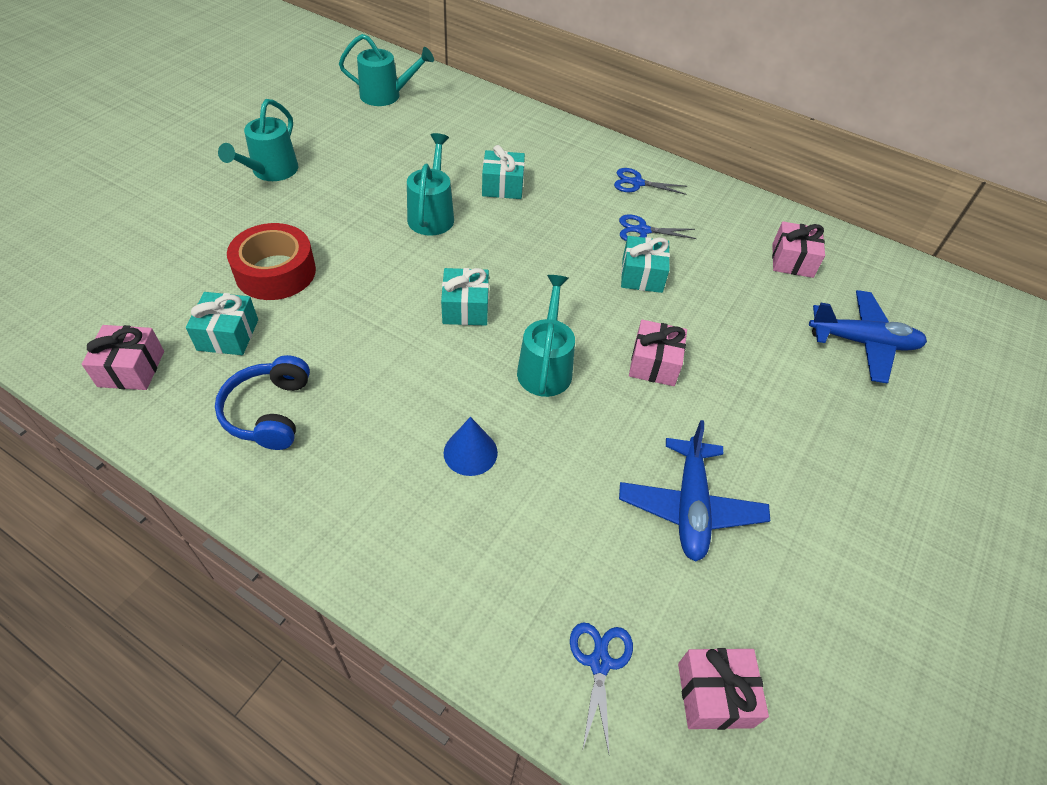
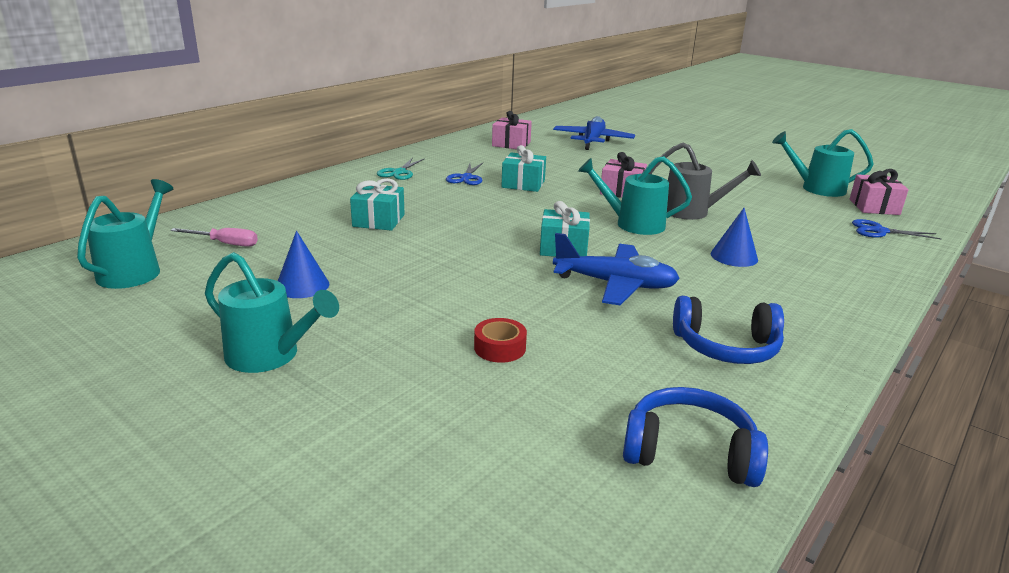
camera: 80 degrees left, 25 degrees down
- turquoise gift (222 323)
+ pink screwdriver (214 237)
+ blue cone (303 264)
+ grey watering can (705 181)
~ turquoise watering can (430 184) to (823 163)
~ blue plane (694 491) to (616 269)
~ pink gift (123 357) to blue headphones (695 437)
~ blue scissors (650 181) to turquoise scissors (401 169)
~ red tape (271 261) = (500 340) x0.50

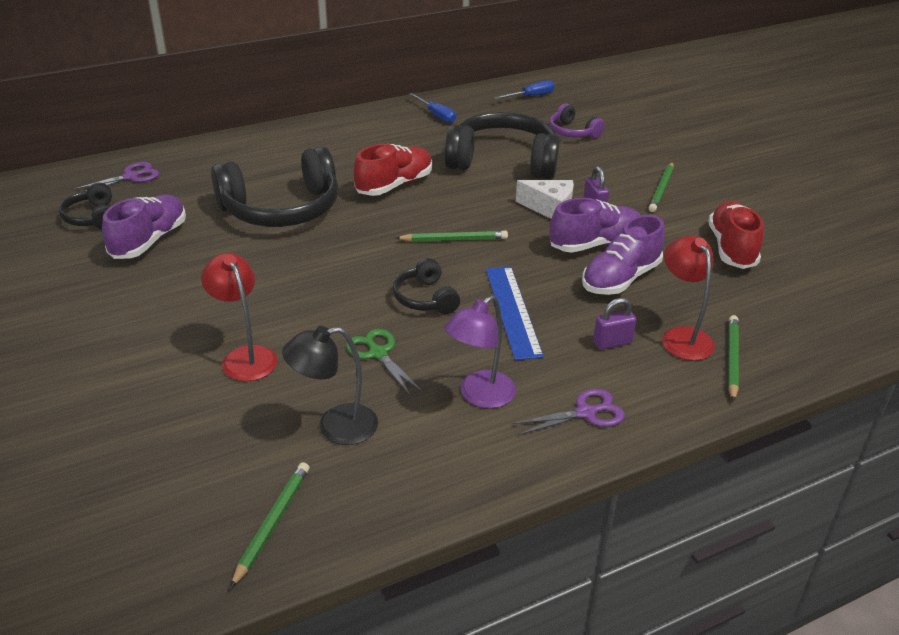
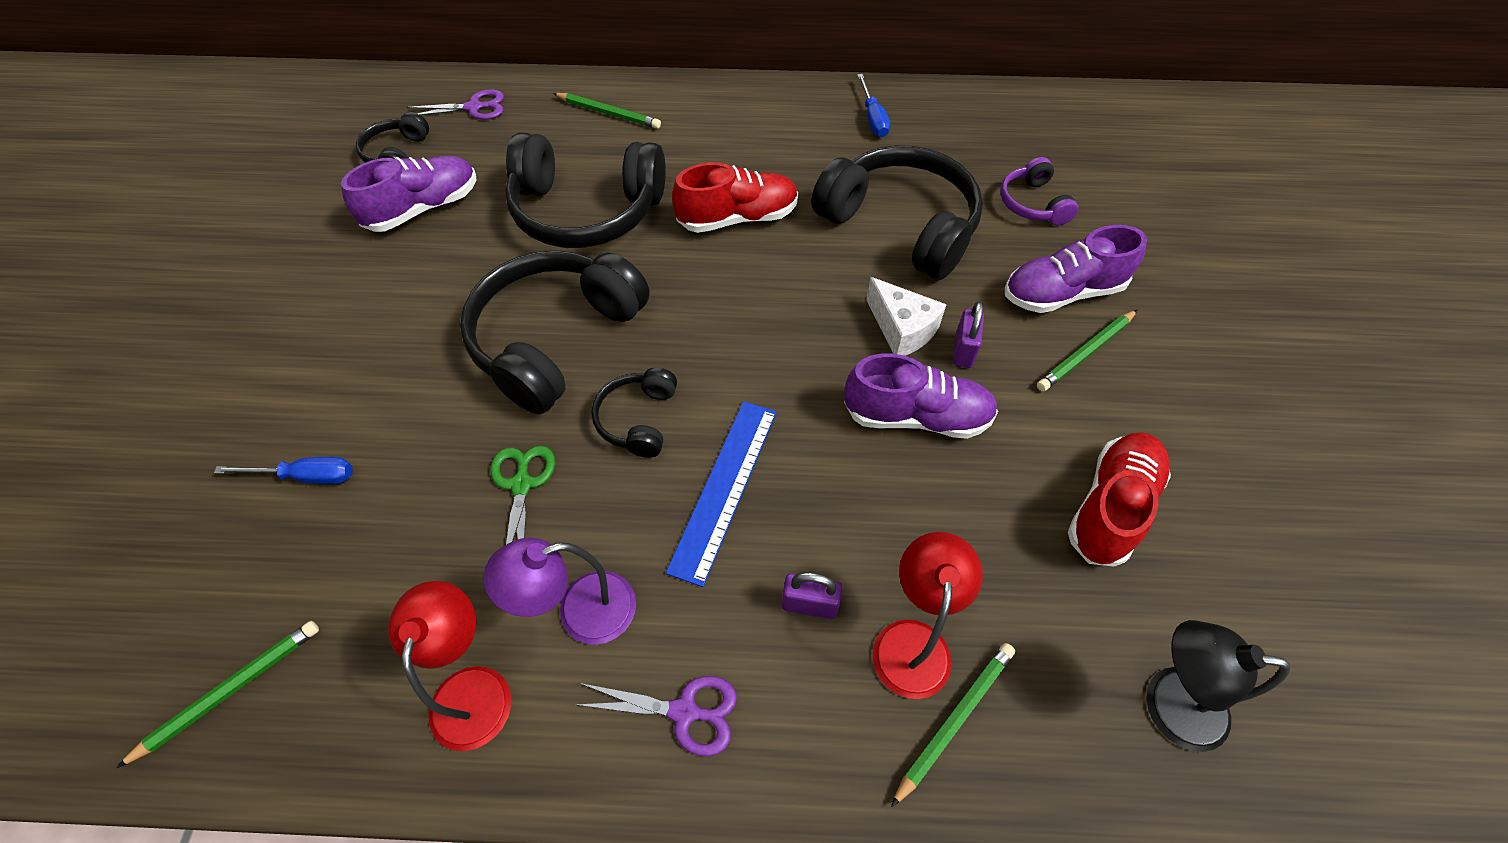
camera: 30 degrees right, 20 degrees up
+ black headphones (555 332)
~ red lamp (239 317) to (449 666)
~ black lamp (330 385) to (1218 686)
~ green pencil (452 236) to (607 111)
~ blue screwdriver (524 89) to (283 470)
~ purple shoe (623 255) to (1076 269)

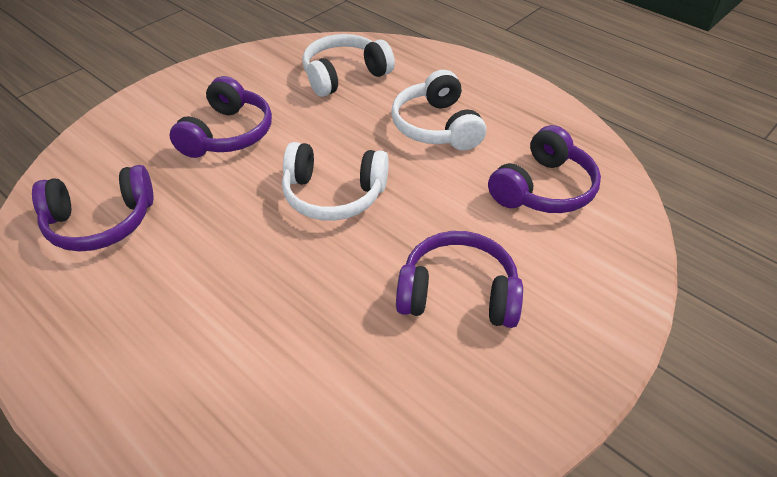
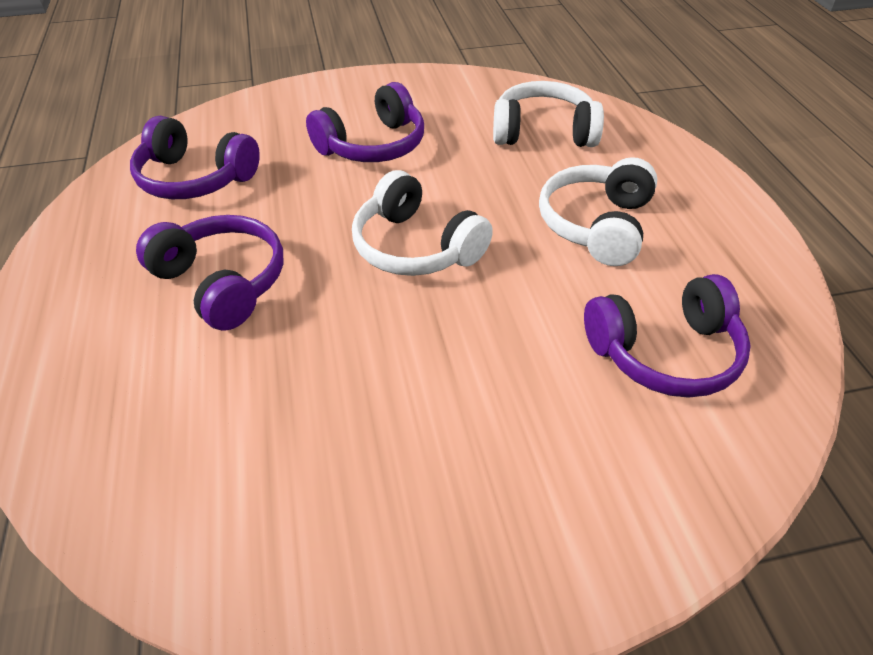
camera: 35 degrees right, 0 degrees up
~ purple headphones (459 279) to (209 272)

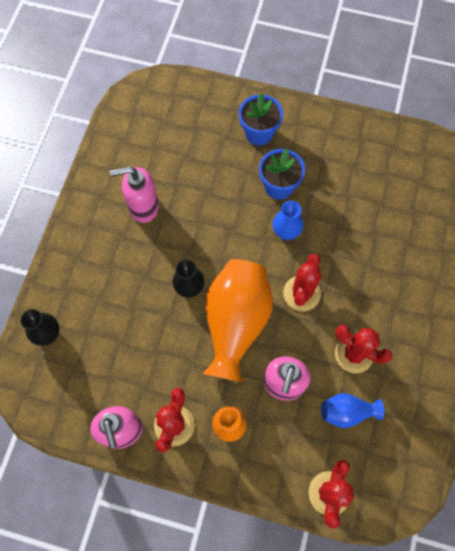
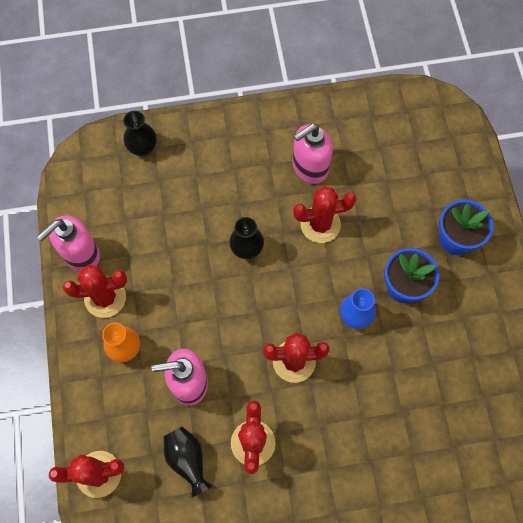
camera: 65 degrees right, 0 degrees up
- orange vase (237 321)
+ red cactus (324 214)
~ blue vase (352 410) to black vase (188 461)
~ pink soap dispenser (134 194) = (312 154) 90 degrees counterclockwise

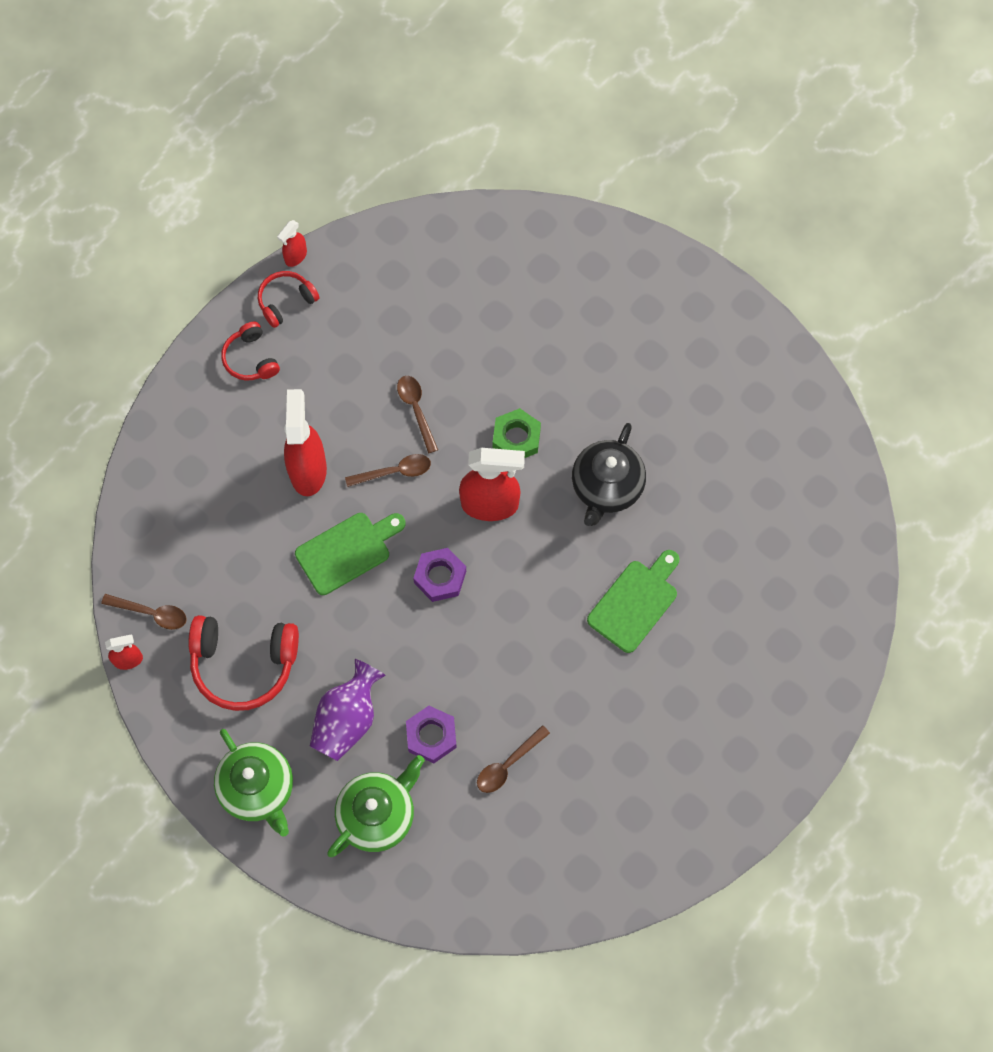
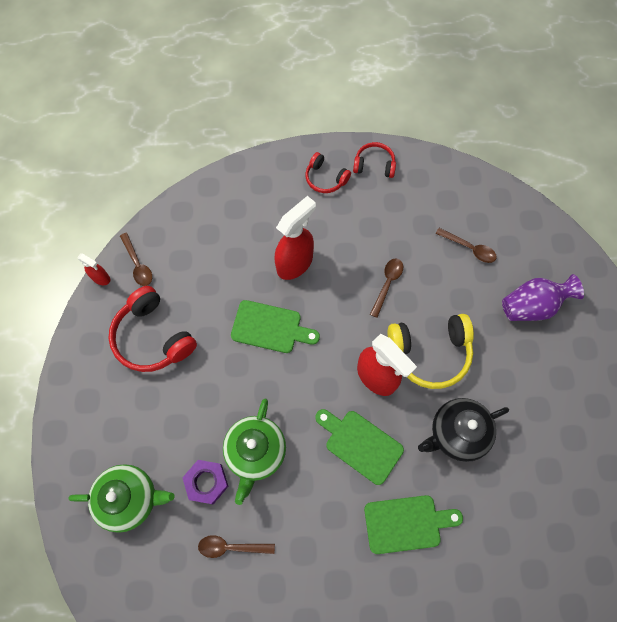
camera: 45 degrees right, 0 degrees up
- red spray bottle (292 243)
- purple nut (439 575)
+ green cutting board (359 447)
~ green teapot (253 783) to (254 452)
~ purple vase (348 710) to (543 297)
~ brown spoon (388 470) to (466 245)
~ green nut (517 433) to yellow headphones (431 351)
~ red headphones (250 351) = (328 172) 75 degrees counterclockwise

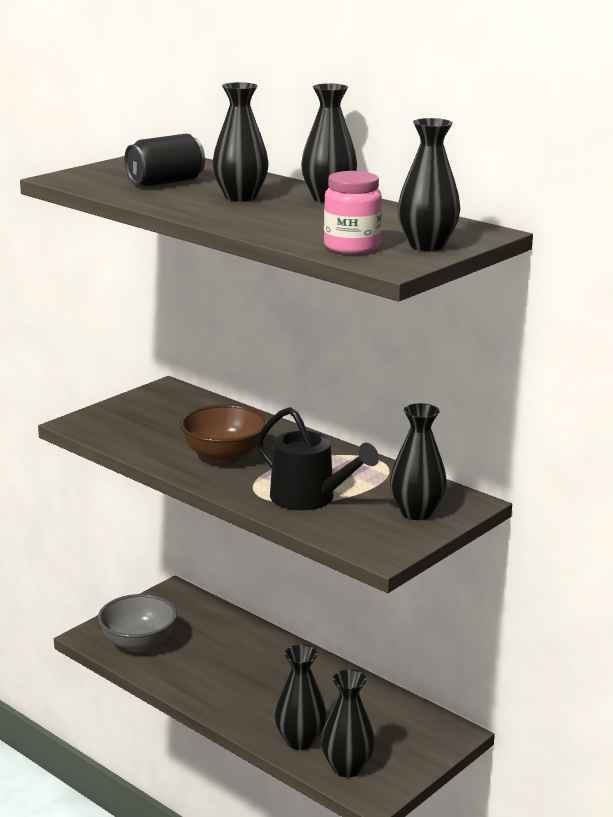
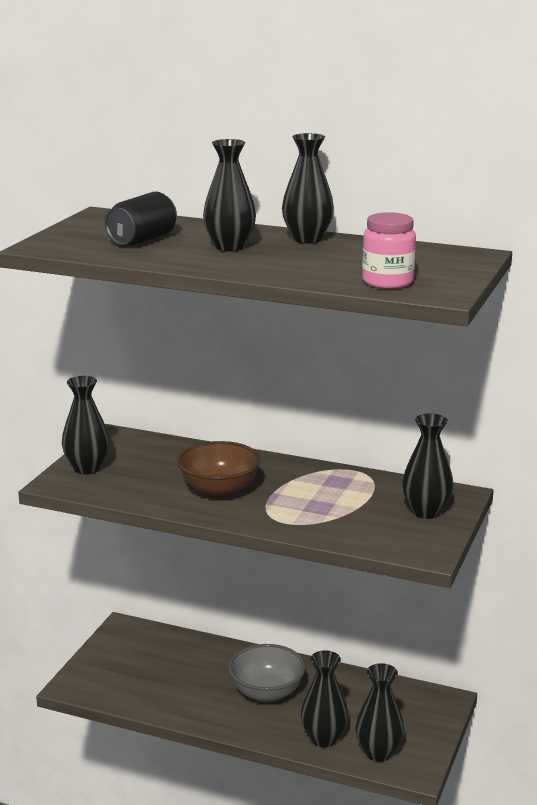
camera: 20 degrees left, 0 degrees up
- black watering can (317 458)
~ grey bowl (137 623) to (266 673)
~ black vase (429 184) to (86 425)

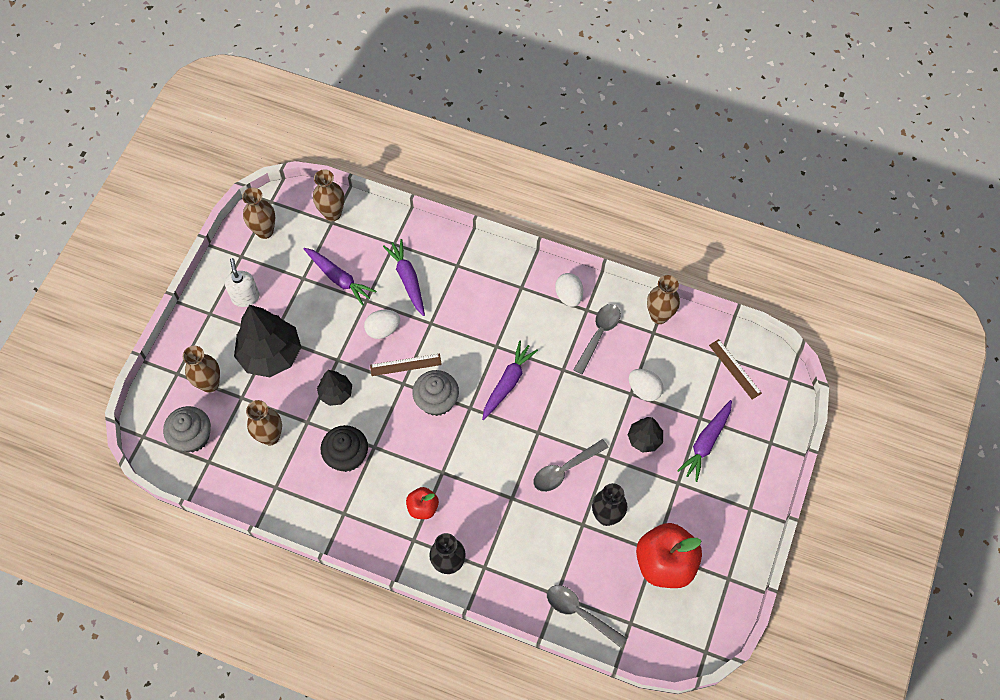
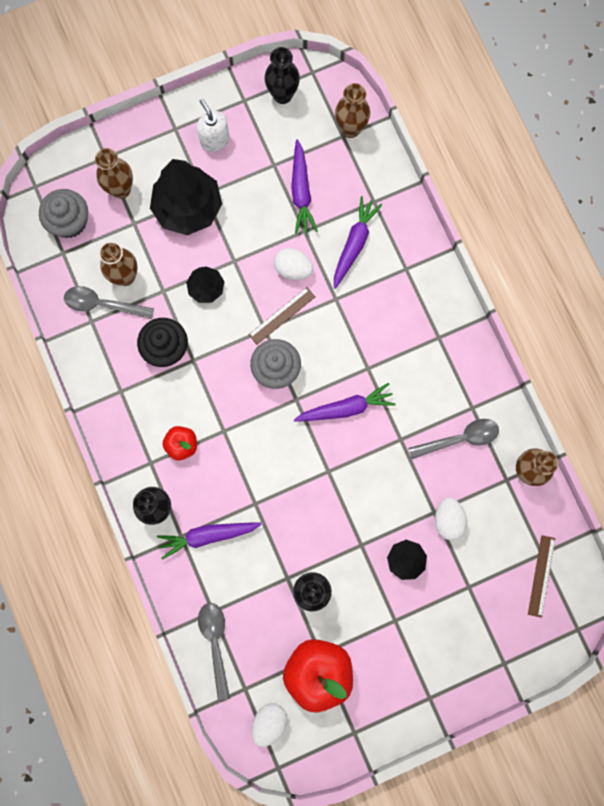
camera: 45 degrees right, 15 degrees up
~ grey spoon (571 465) to (109 302)
~ white egg (569 290) to (270 725)
~ purple carrot (704 441) to (209 541)
~ brown vase (258 213) to black vase (282 75)
~ white soap dispenser (242 282) = (213 125) 60 degrees counterclockwise
~ brown ruler (406 365) = (281 316) 75 degrees counterclockwise

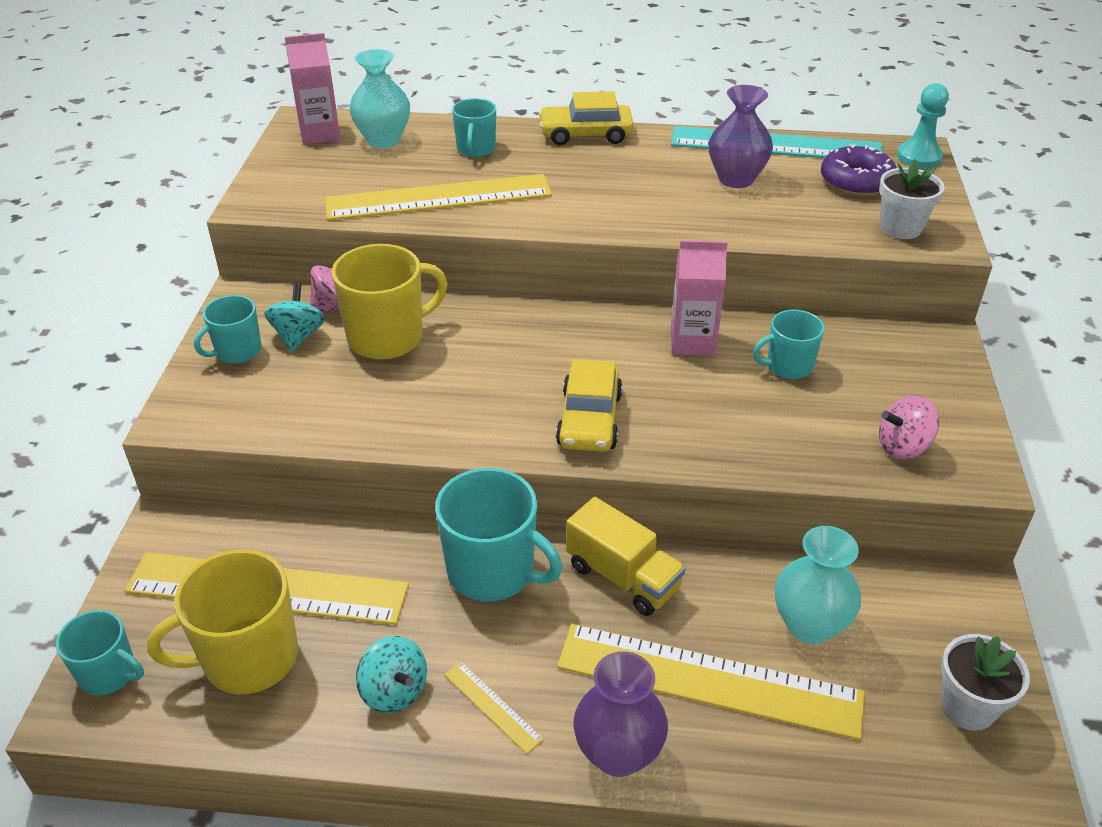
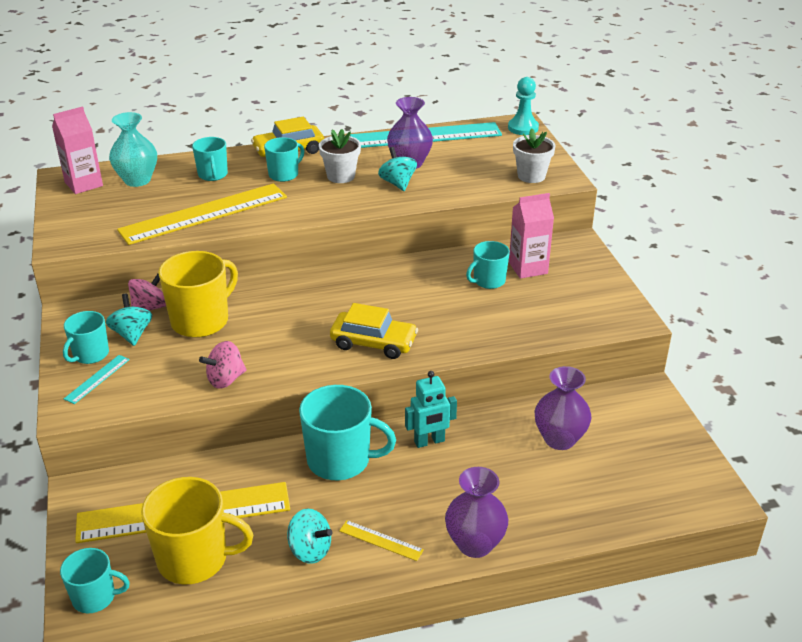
camera: 20 degrees left, 5 degrees down
- yellow ruler (711 682)
- purple donut (859 170)
+ turquoise ruler (97 379)
+ turquoise mug (284 159)
+ turquoise spinning top (397 169)
~ pink carton (699 298) to (531 236)
~ pink spinning top (909 427) to (223 365)
~ white flower pot (985 682) to (340 156)
~ yellow truck (626 556) to turquoise robot (431 409)
~ turquoise vase (818 585) to purple vase (563 408)
~ yellow mug (222 622) = (197 530) 135 degrees counterclockwise
~ yellow car (589 405) = (374 331) 60 degrees counterclockwise

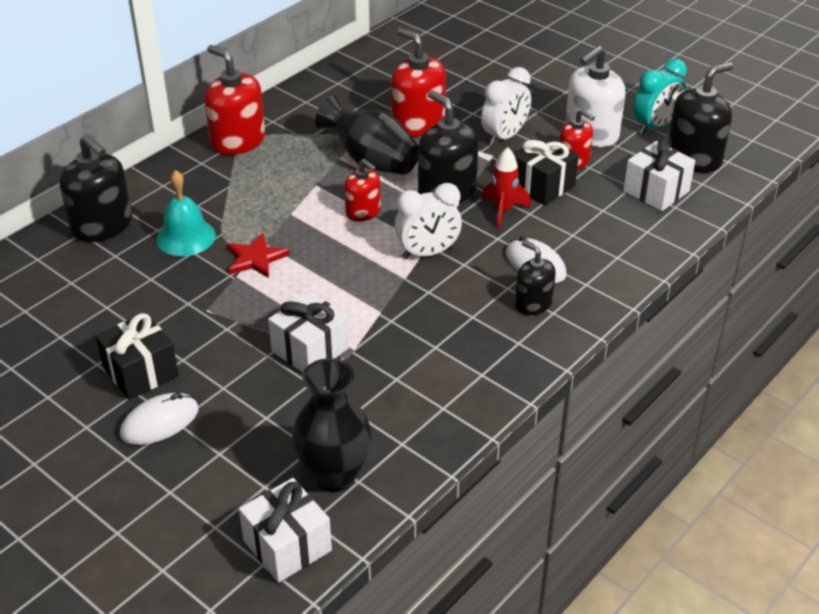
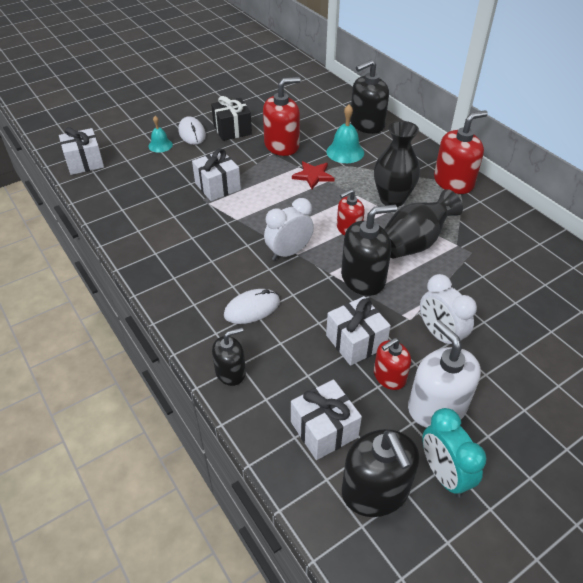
camera: 105 degrees right, 5 degrees up
- red rocket (506 188)
+ turquoise bell (161 134)
~ black vase (332 425) to (397 164)
~ red soap dispenser (418 82) to (282 116)
~ black soap dispenser (535 277) to (229 356)
~ black gift (546 170) to white gift (358 331)
~ white clock (428 221) = (289 229) 60 degrees clockwise

